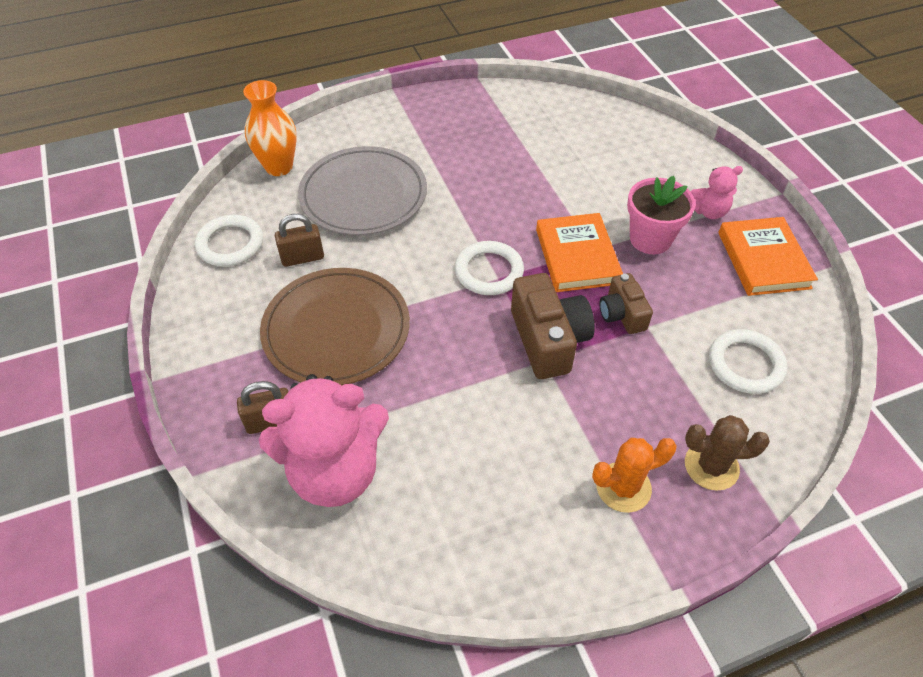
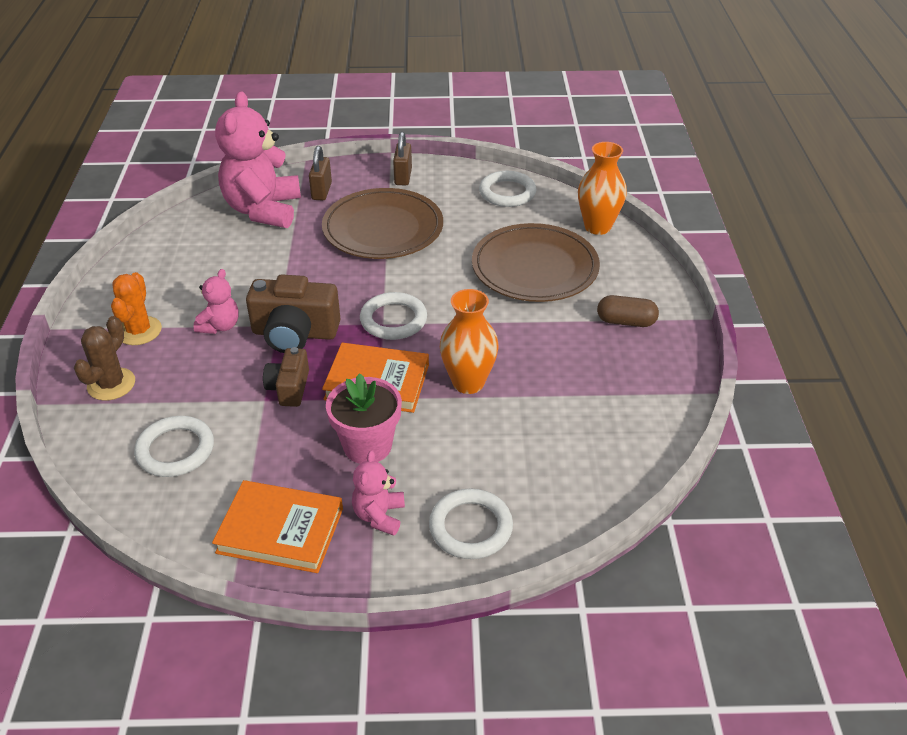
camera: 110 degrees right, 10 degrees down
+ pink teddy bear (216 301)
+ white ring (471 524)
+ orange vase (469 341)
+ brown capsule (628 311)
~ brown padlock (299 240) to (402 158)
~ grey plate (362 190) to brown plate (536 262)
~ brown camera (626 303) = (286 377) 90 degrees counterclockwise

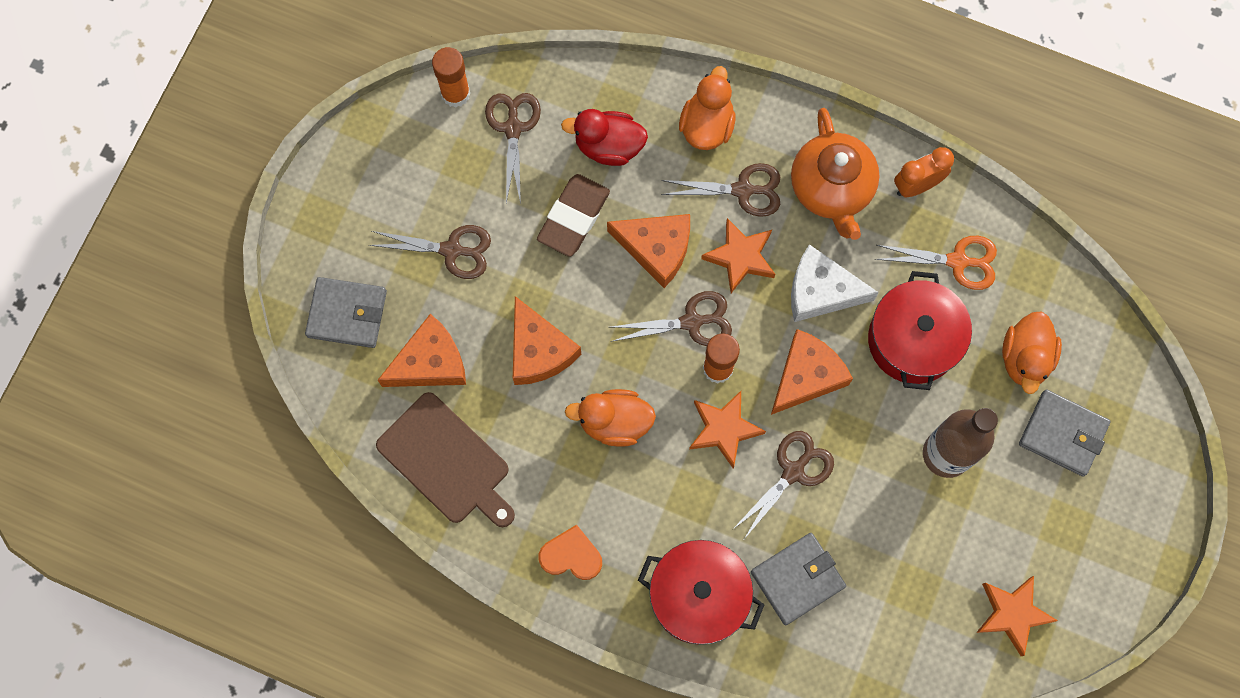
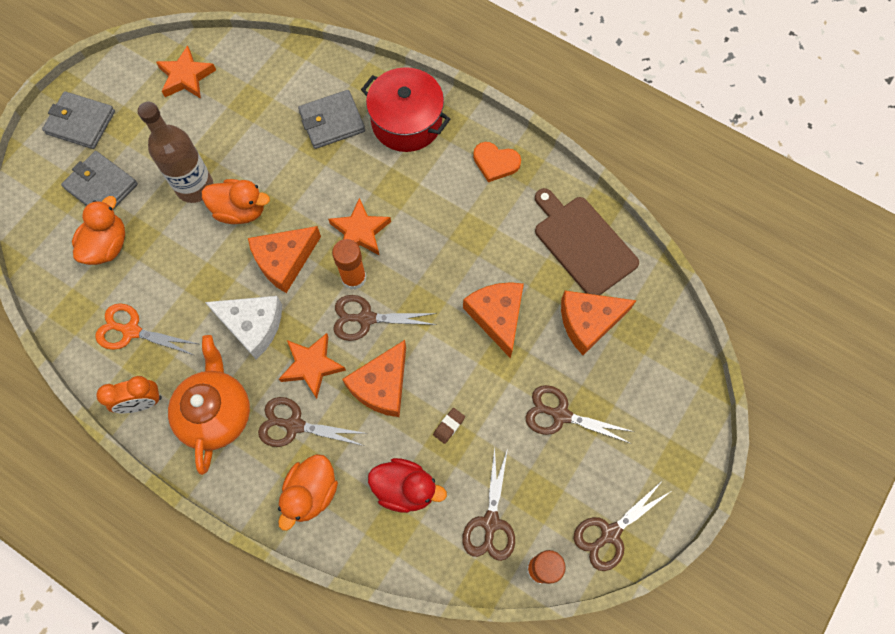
camera: 170 degrees left, 5 degrees down
- red pot (920 330)
~ grey wallet (346 312) to (78 120)
~ orange duck (610 418) to (236 201)
~ brown scissors (783 485) to (623 525)
~ orange cheese (648 251) = (374 378) 90 degrees counterclockwise
~ brown eraser (573 215) = (449 426) x0.44

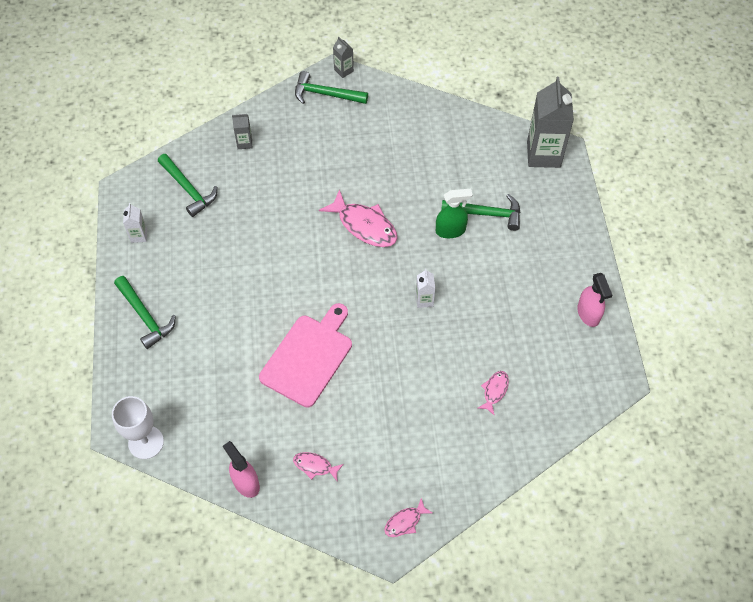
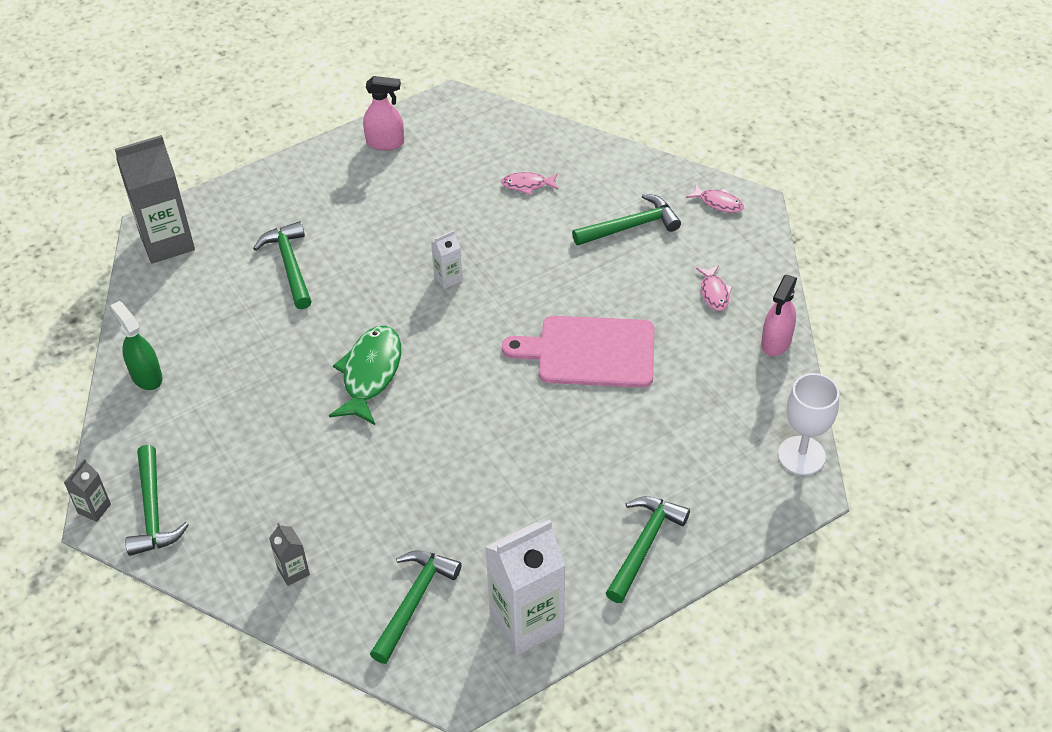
camera: 115 degrees left, 10 degrees down
+ green hammer (626 219)
~ green spray bottle (454 213) to (136 345)
~ pink fish (358 218) to green fish (365 375)
~ pink spray bottle (594 300) = (383 113) 45 degrees clockwise
~ white carton (135 223) = (525 587) x2.18

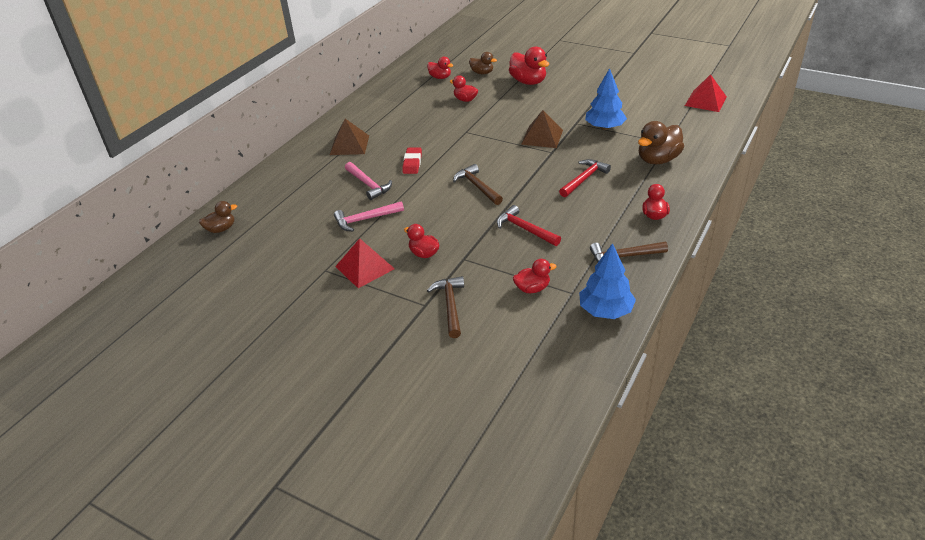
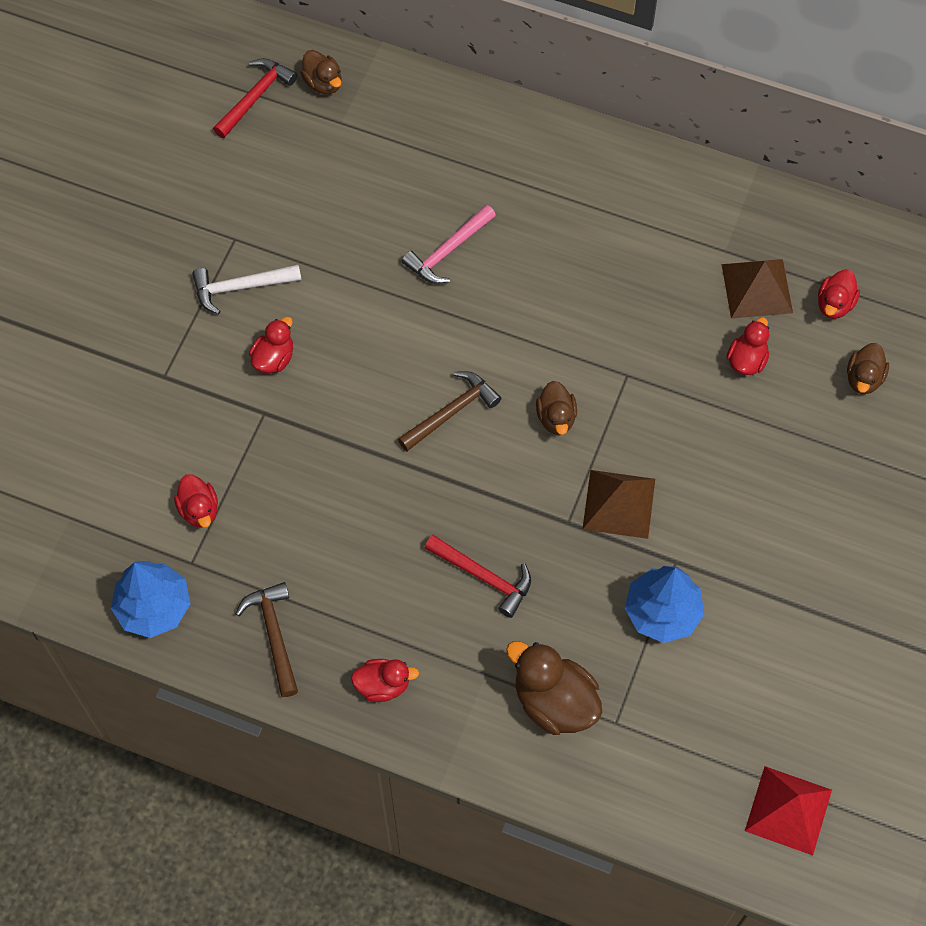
camera: 80 degrees right, 25 degrees up
- pink hammer (369 216)
- red eraser (412 161)
- brown hammer (445 307)
- red duck (529 66)
+ brown duck (556 408)
~ brown pyramid (349 137) to (757 289)
~ red hammer (529 225) to (255 98)
~ red pyramid (365 263) to white hammer (246 289)

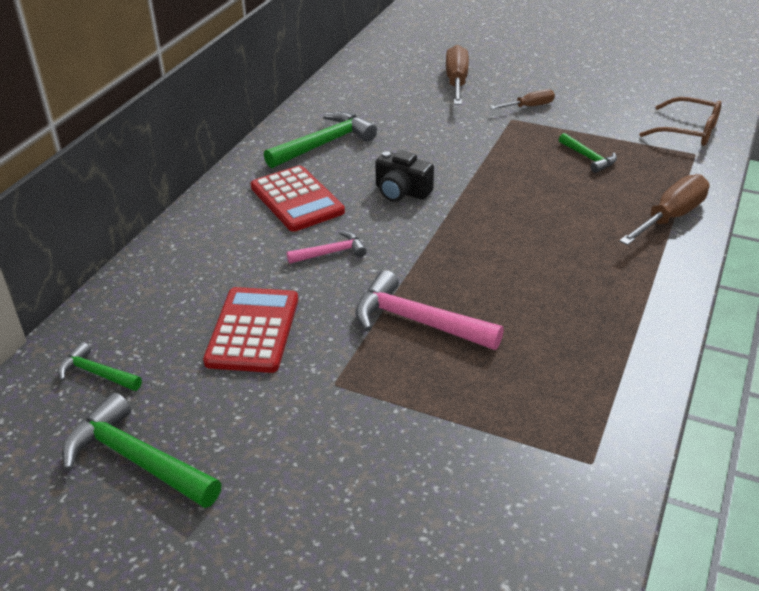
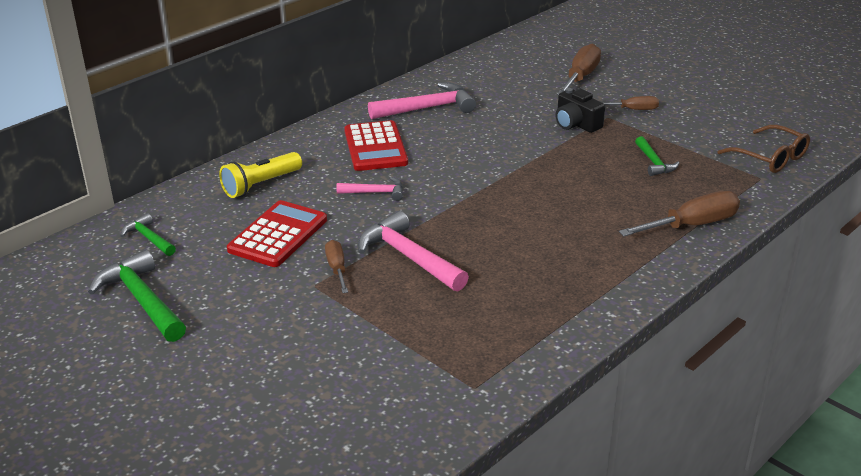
camera: 20 degrees right, 5 degrees down
+ yellow flashlight (260 175)
+ brown screwdriver (336 266)
~ black camera (404 176) to (580 110)
~ green hammer (320 139) to pink hammer (422 100)

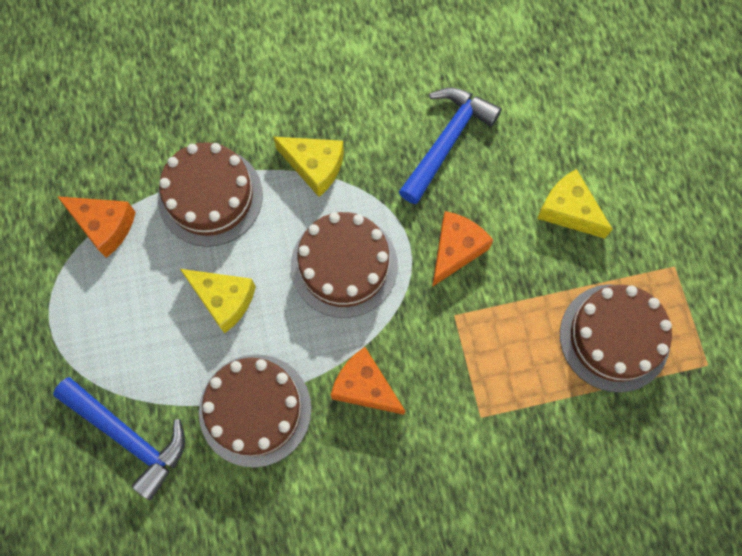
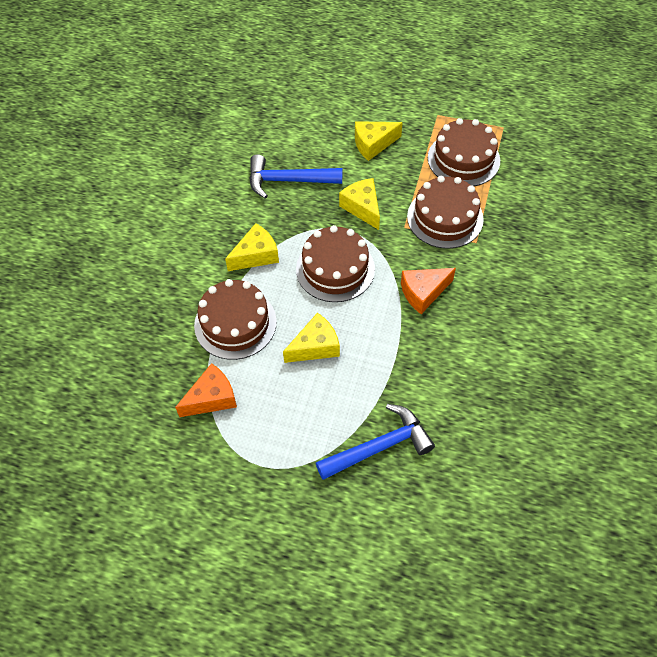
camera: 60 degrees left, 15 degrees down
~ brown cake (255 411) to (445 212)
~ orange cheese (462 249) to yellow cheese (359 204)
~ blue hammer (450 145) = (295 176) 60 degrees counterclockwise

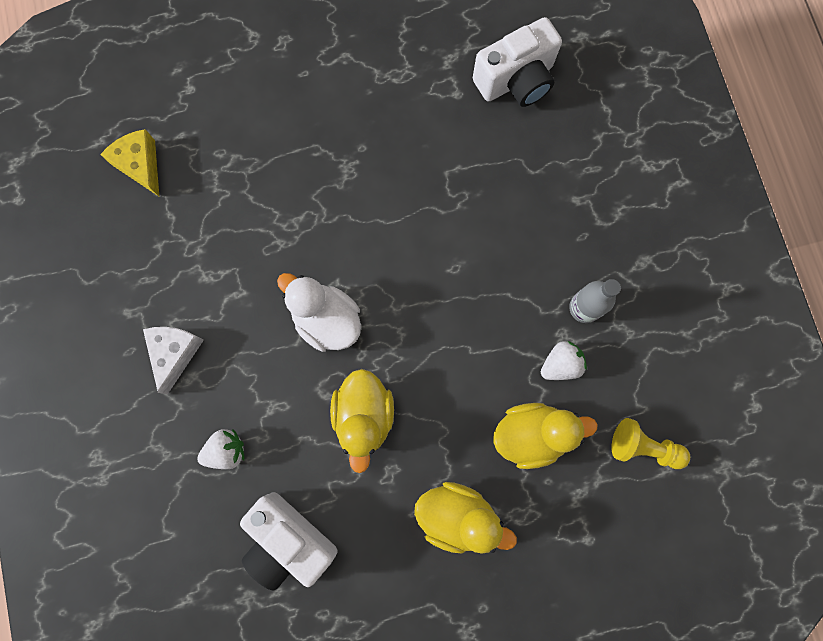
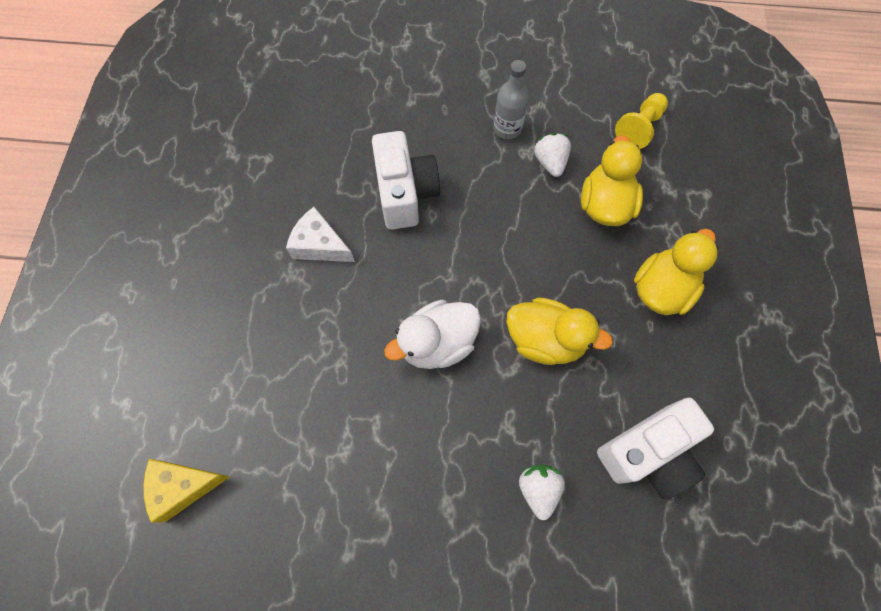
camera: 70 degrees left, 10 degrees down
~ white cheese (173 360) to (320 234)
~ white camera (517 62) to (406 180)

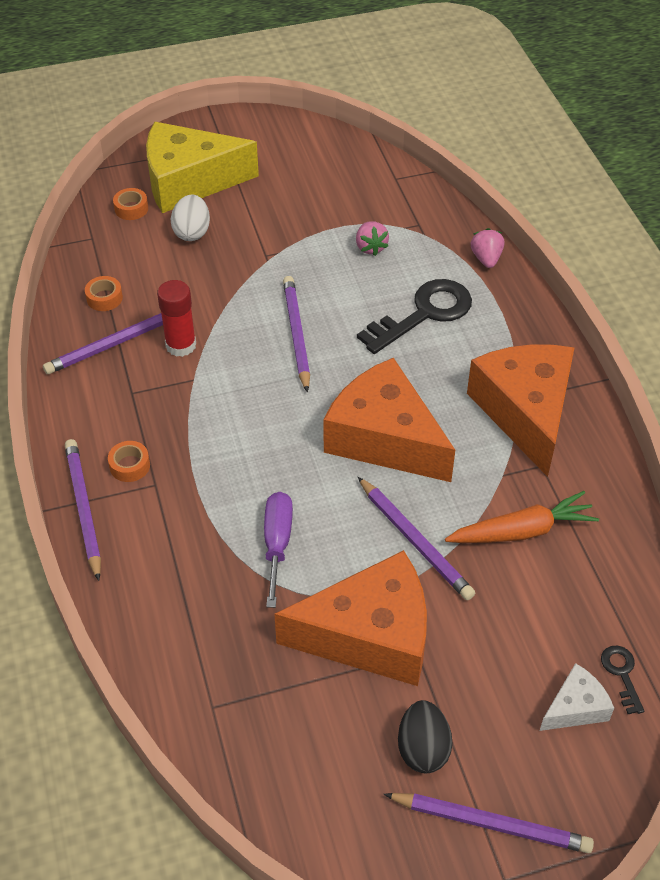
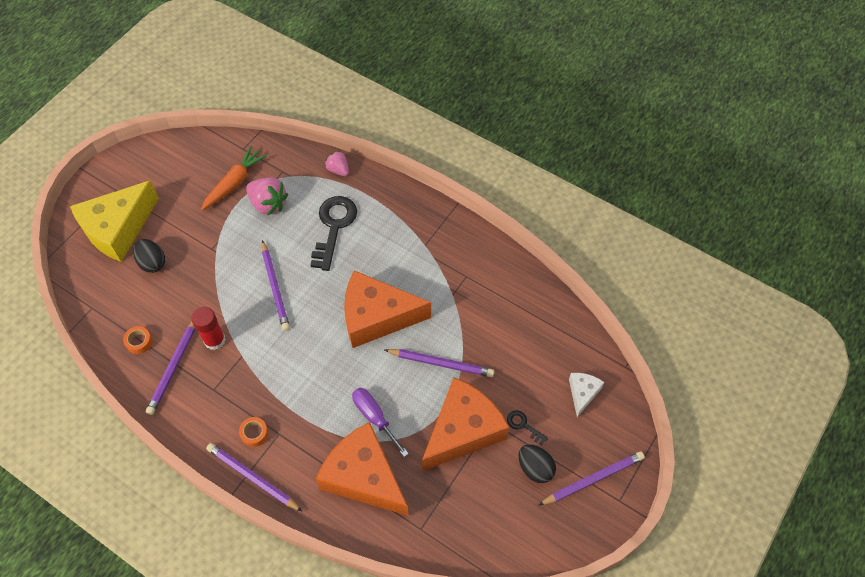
camera: 40 degrees left, 10 degrees up
- orange tape (130 204)
~ orange carrot (522 517) to (234 178)
~ orange cheese (521 410) to (362 469)
~ black key (622 680) to (527 427)
~ white egg (190 218) to black egg (149 256)
~ purple pencil (296 334) = (276 285) 150 degrees counterclockwise
~ pink strawberry (372 238) = (267 196) x1.61

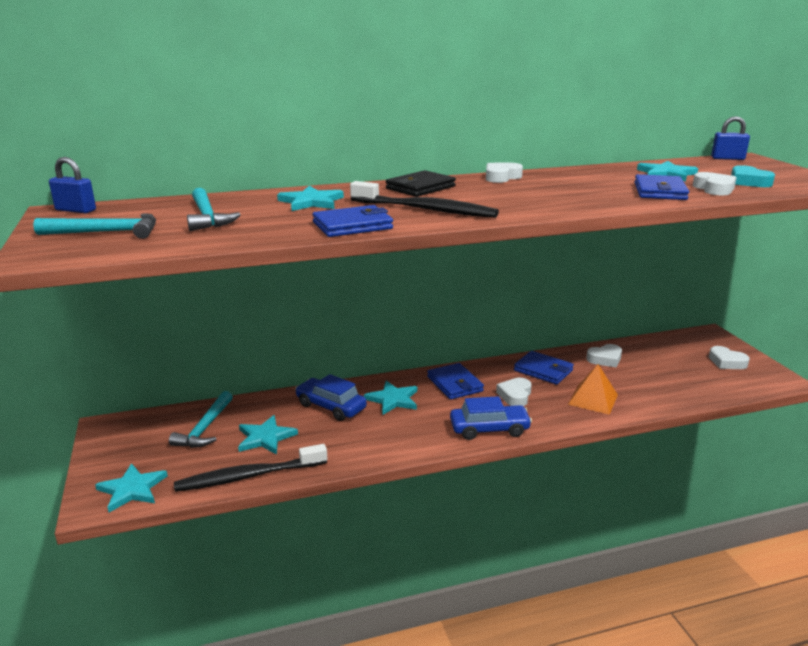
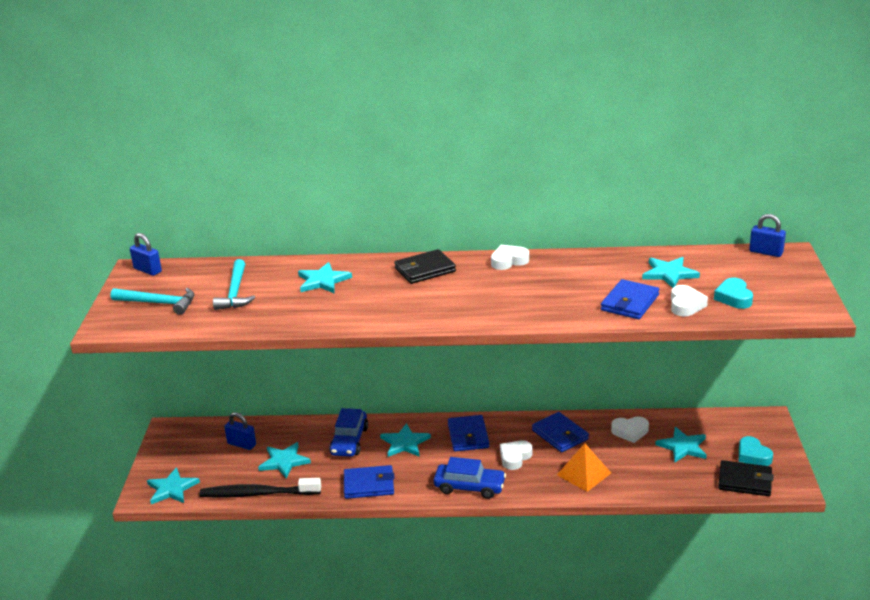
camera: 20 degrees right, 5 degrees up
- black toothbrush (424 199)
+ turquoise star (681 444)
+ black wallet (745 478)
~ blue wallet (352 221) to (369 482)
~ turquoise hammer (201 419) to blue padlock (240 431)
~ white heart (729 357) to turquoise heart (756 451)
~ blue car (331 397) = (348 432) 135 degrees counterclockwise

